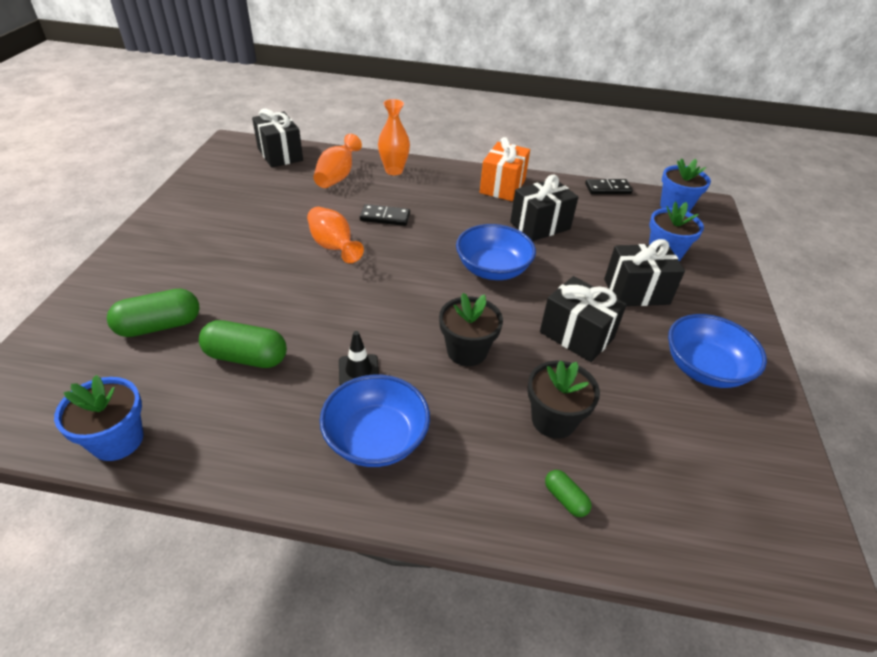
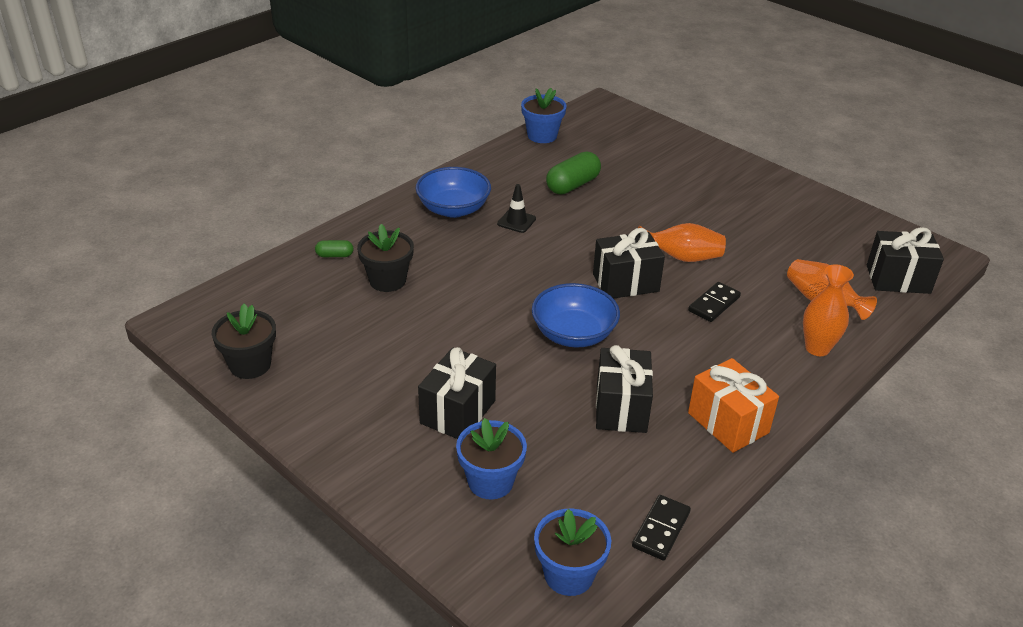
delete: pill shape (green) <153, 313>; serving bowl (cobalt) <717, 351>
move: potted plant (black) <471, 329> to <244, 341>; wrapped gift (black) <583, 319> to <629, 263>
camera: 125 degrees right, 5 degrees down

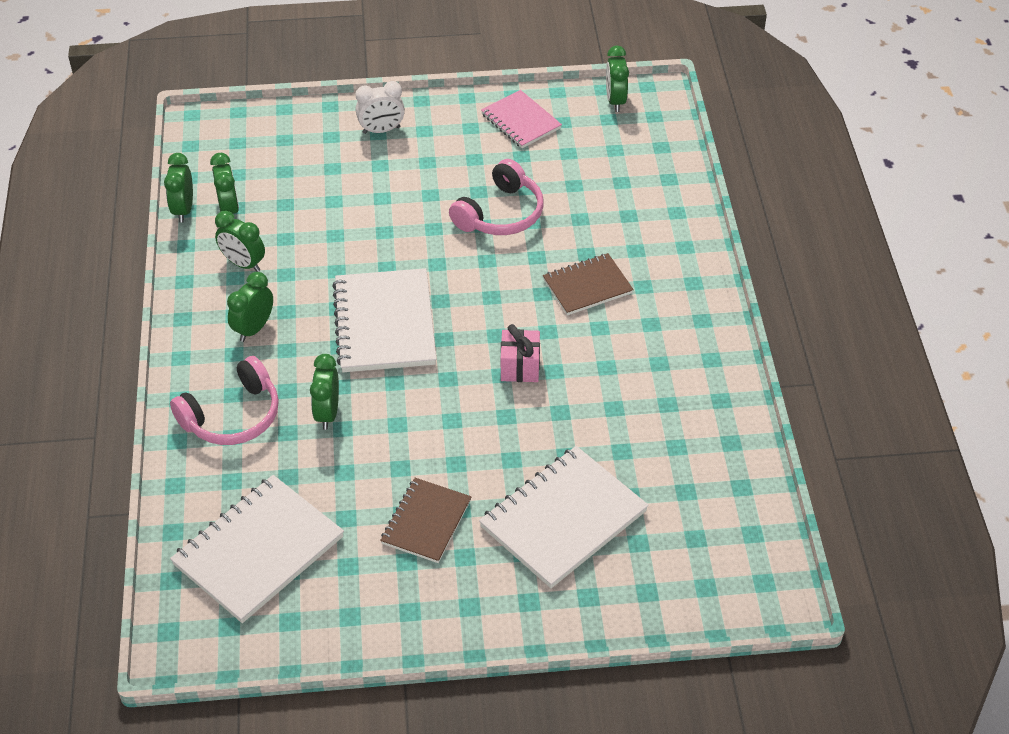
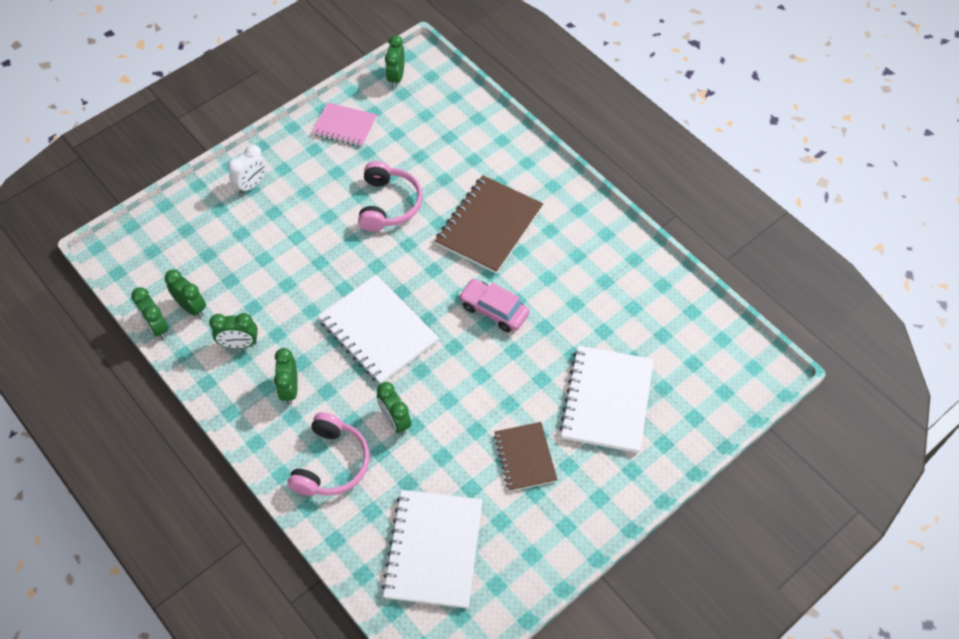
replace: wrapped gift (pink) <520, 353> to car (pink) <494, 305>
rotate: alarm clock (green) <617, 79> = <395, 61> 45 degrees clockwise
resize: exercise book (brown) <588, 284> = <489, 224> x1.64
camera: 35 degrees left, 10 degrees up

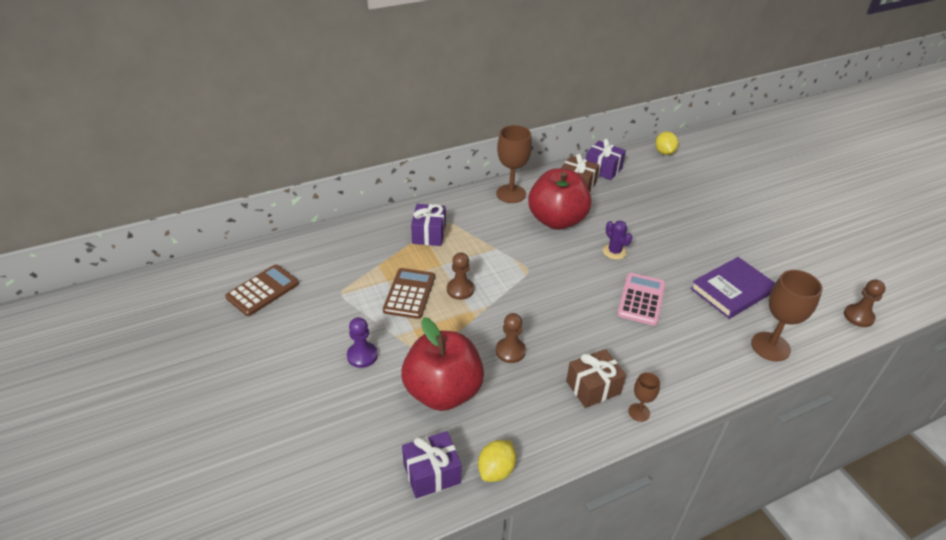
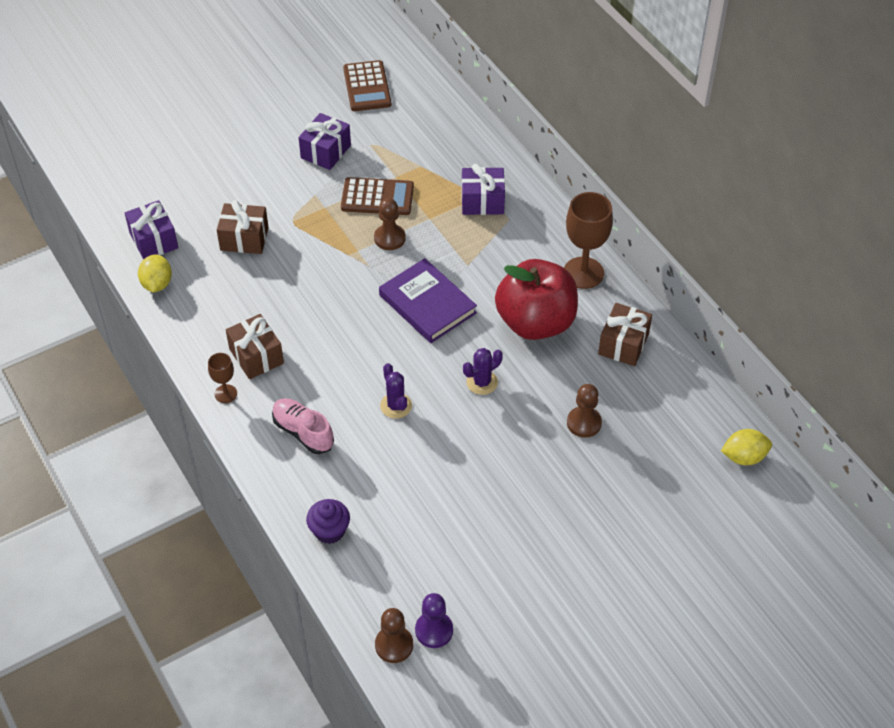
insert: shoe (pink) <303, 426>
move: chess pawn (violet) <362, 342> to <434, 620>; chess pawn (brown) <511, 338> to <584, 411>; wrapped gift (violet) <606, 159> to <325, 141>; hardback (violet) <732, 288> to <428, 300>
replace: toy apple (scarlet) <442, 364> to wrapped gift (brown) <243, 227>; pocket calculator (pink) <641, 299> to prickly plant (violet) <396, 391>; chalice (brown) <786, 315> to muffin (violet) <328, 521>
rotate: pocket calculator (brown) <262, 290> = <367, 85> 45 degrees clockwise; toy lemon (golden) <497, 461> = <155, 273> 60 degrees clockwise
camera: 85 degrees right, 10 degrees up

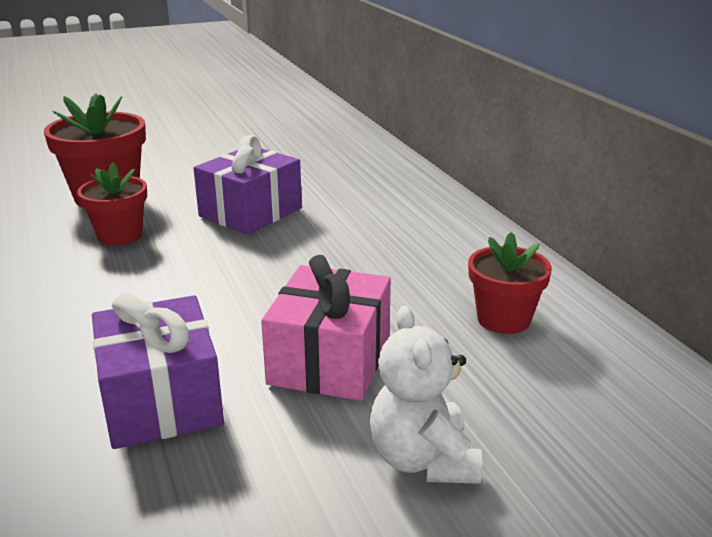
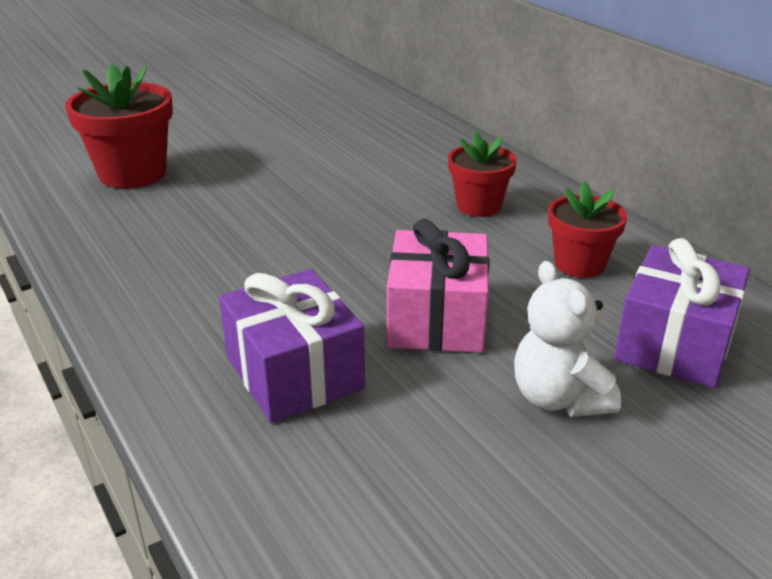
move: potted plant (scarlet) <112, 204> to <482, 174>; wrapped gift (violet) <248, 185> to <682, 313>
camera: 10 degrees left, 5 degrees up

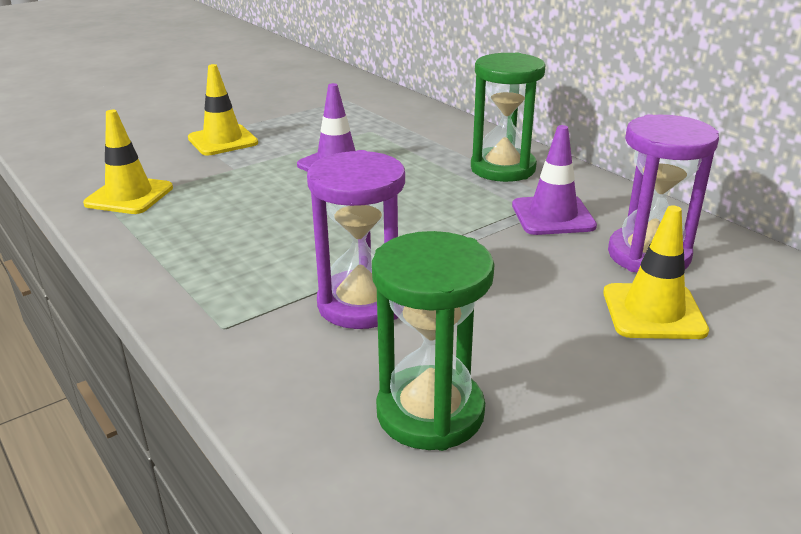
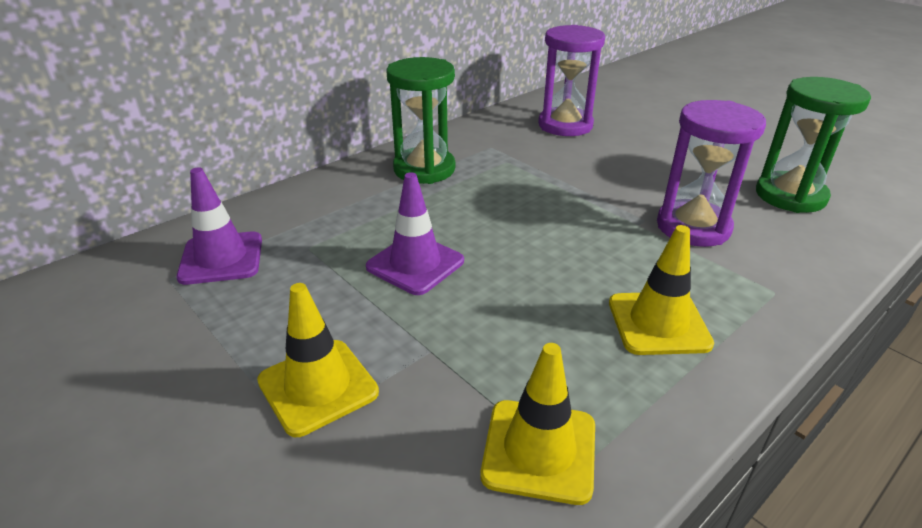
move: road cone (violet) <554, 180> to <219, 226>; road cone (golden) <656, 272> to <661, 290>
camera: 95 degrees left, 5 degrees up

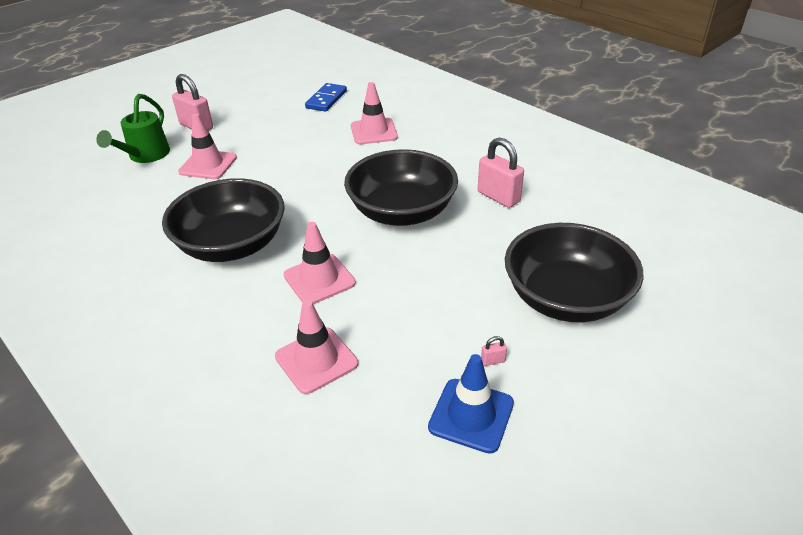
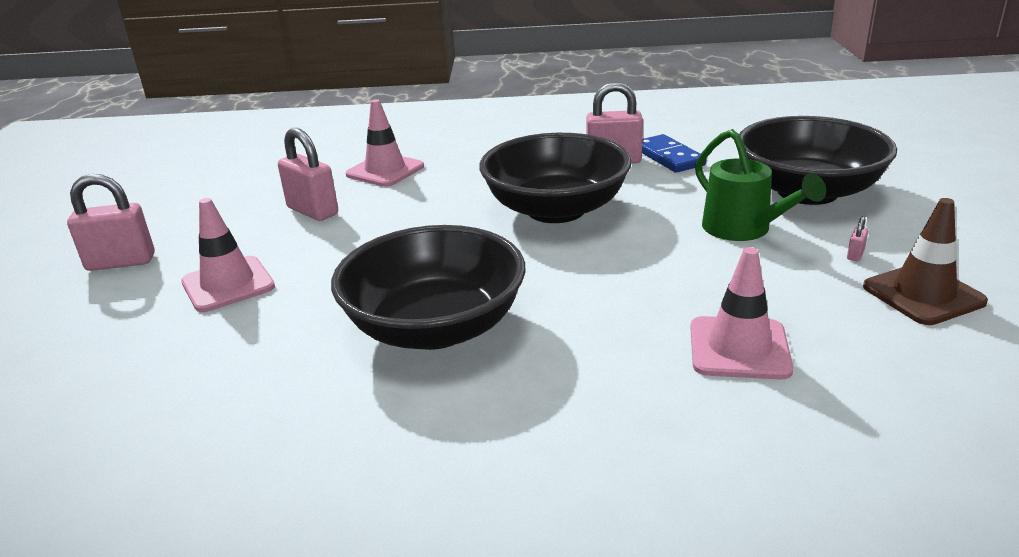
delete: road cone (pink) <320, 263>
insert: lock (pink) <308, 174>
move: watering can (green) <133, 128> to <760, 185>; domino (cobalt) <326, 97> to <674, 153>
recolor: road cone (cobalt) <471, 404> to road cone (brown) <925, 261>
camera: 45 degrees left, 10 degrees down

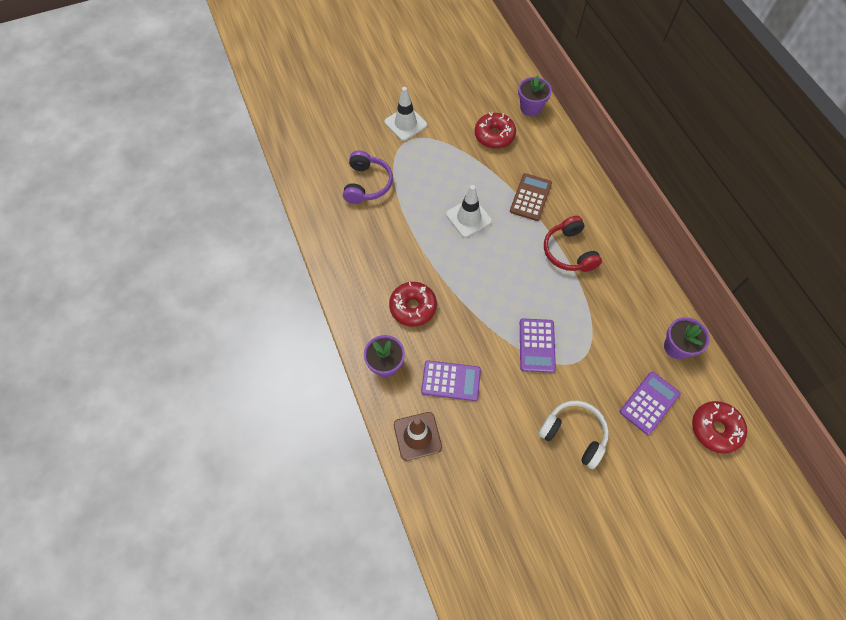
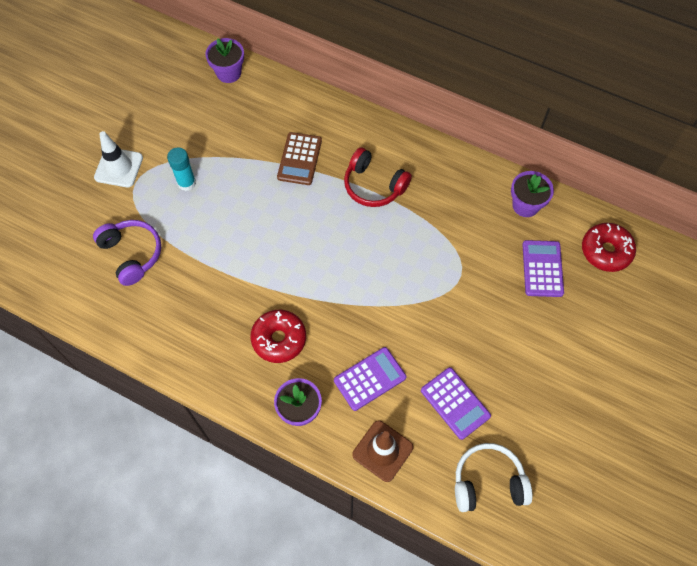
delete: road cone (white) <469, 211>; donut (scarlet) <495, 130>
insert: stick of glue (teal) <181, 169>
move: pocket calculator (violet) <538, 345> to <456, 403>; headset (white) <573, 434> to <494, 477>
rotate: pocket calculator (brown) <531, 197> = <299, 158> 150 degrees counterclockwise
camera: 40 degrees left, 0 degrees up

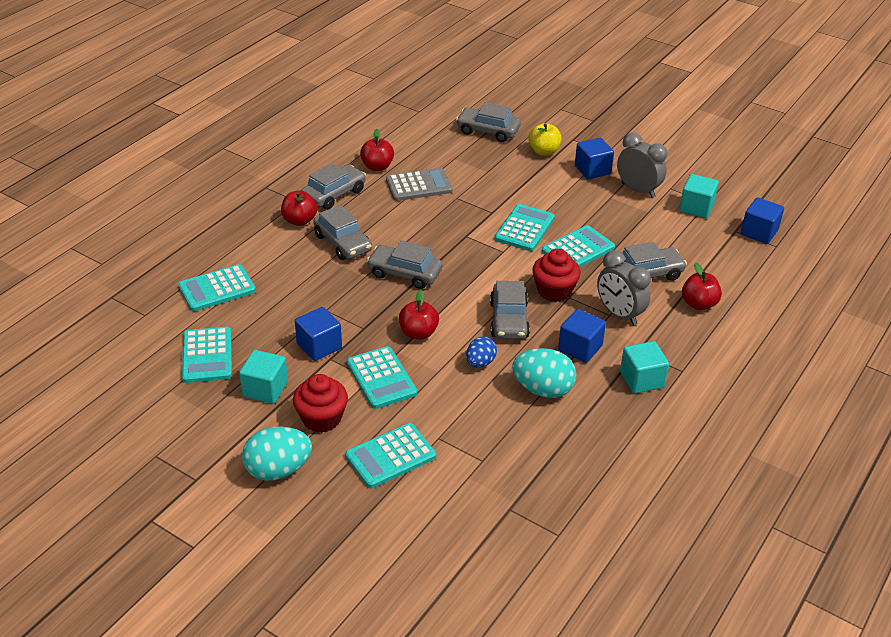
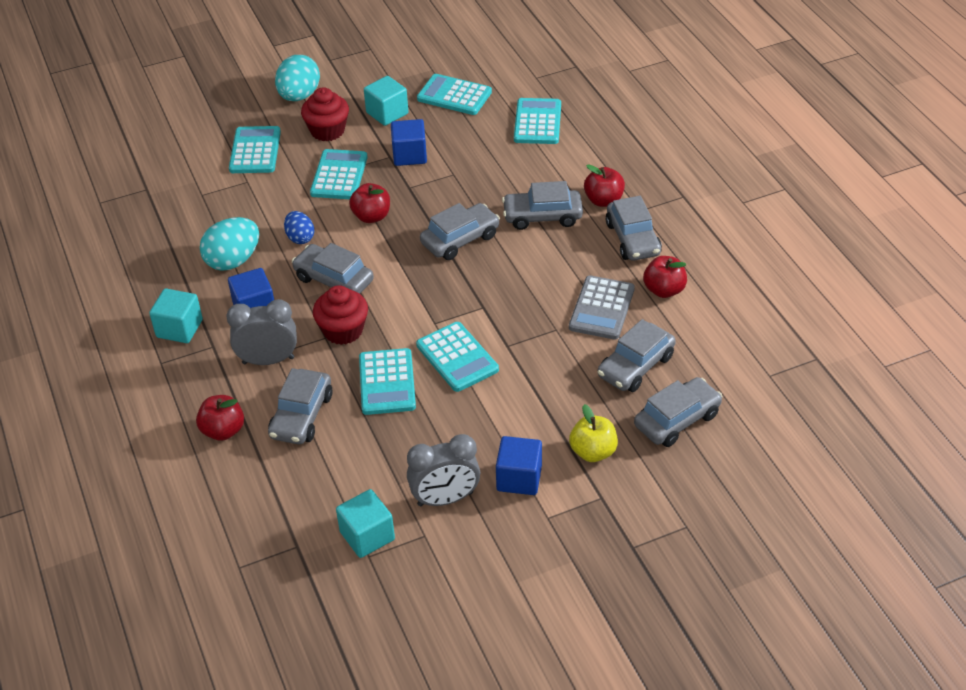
delete: solid cube (cobalt) <762, 220>
insert: car (grey) <637, 355>
rotate: pocket calculator (teal) <382, 377> = <339, 174> 90 degrees clockwise
camera: 125 degrees right, 5 degrees up

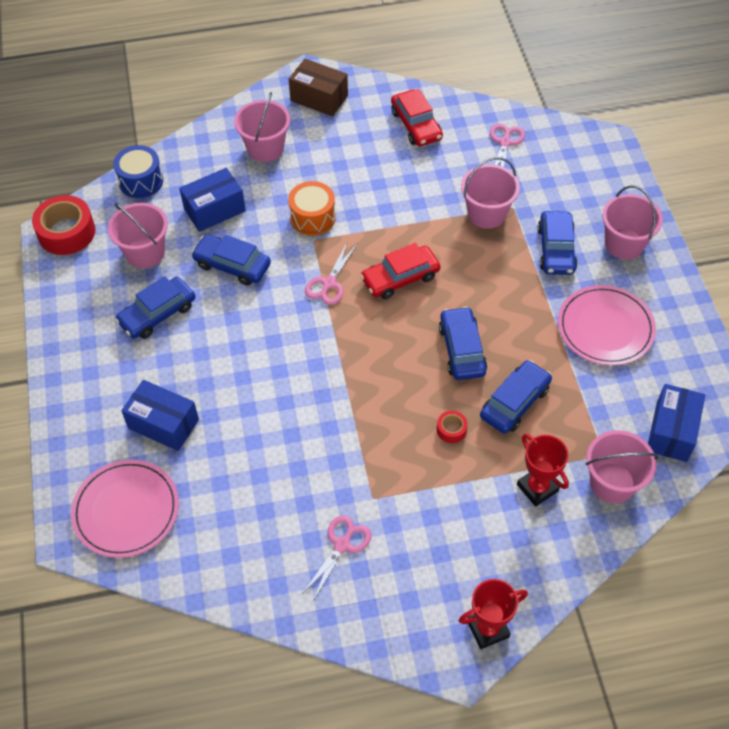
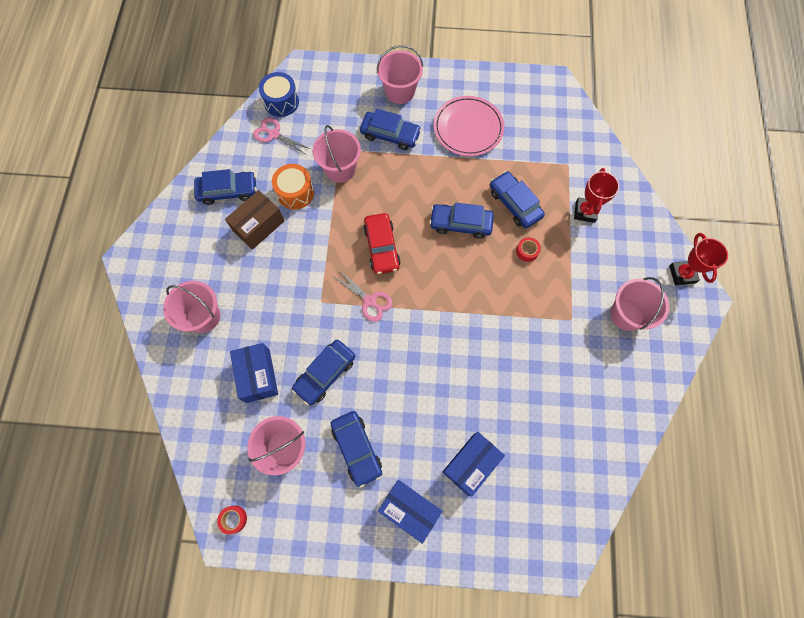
delete: dinner plate (pink) <125, 509>; pair of scissors (pink) <337, 557>
move: snare drum (cobalt) <138, 171> to <279, 94>; snare drum (bright orange) <312, 208> to <293, 187>; package (brown) <318, 87> to <254, 220>; pail (pink) <622, 466> to <639, 304>; package (cobalt) <676, 423> to <410, 512>
recolor: car (scarlet) <417, 117> to car (cobalt) <225, 187>
rotate: trophy (scarlet) <543, 470> = <596, 195> 60 degrees counterclockwise
resize: sticky tape (scarlet) <63, 225> = <232, 520> x0.47
camera: 75 degrees left, 15 degrees up

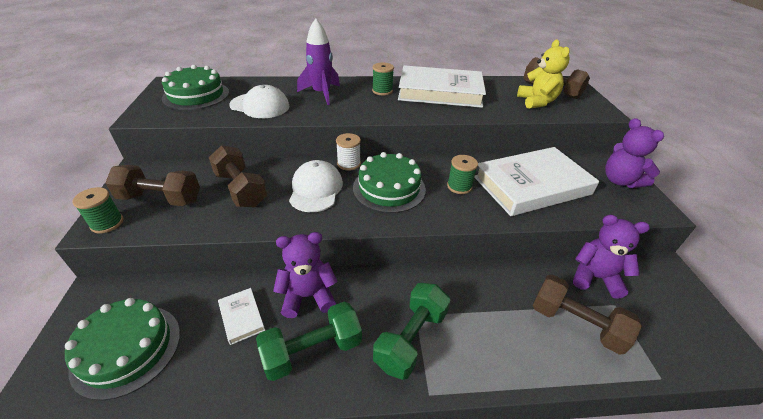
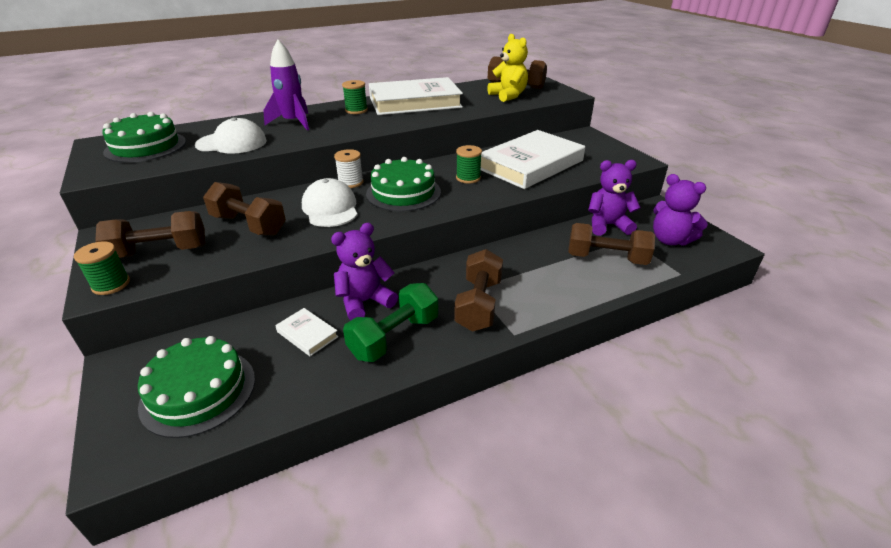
move: stuffed bear (violet) <634, 153> to <680, 210>
recolor: hand weight (green) <412, 331> to hand weight (brown) <478, 290>
camera: 20 degrees left, 5 degrees down

